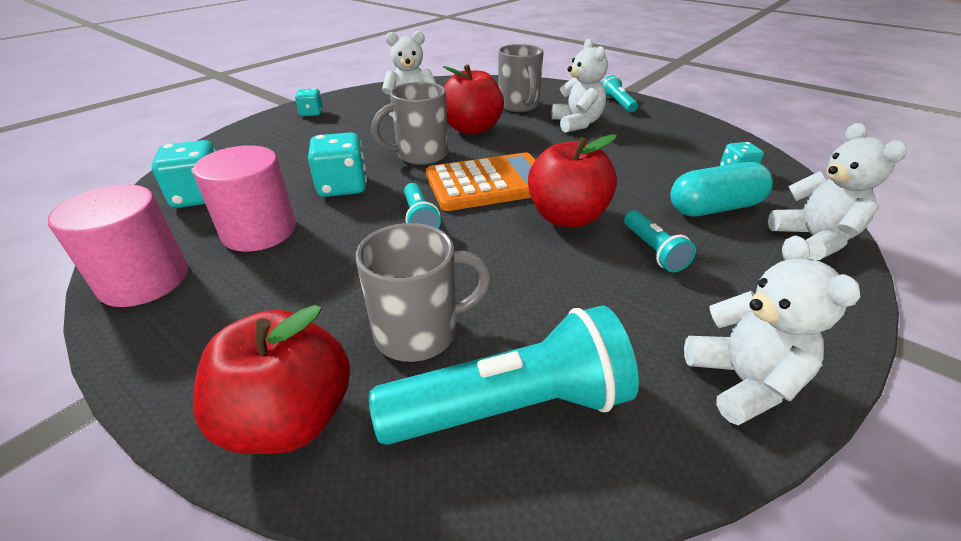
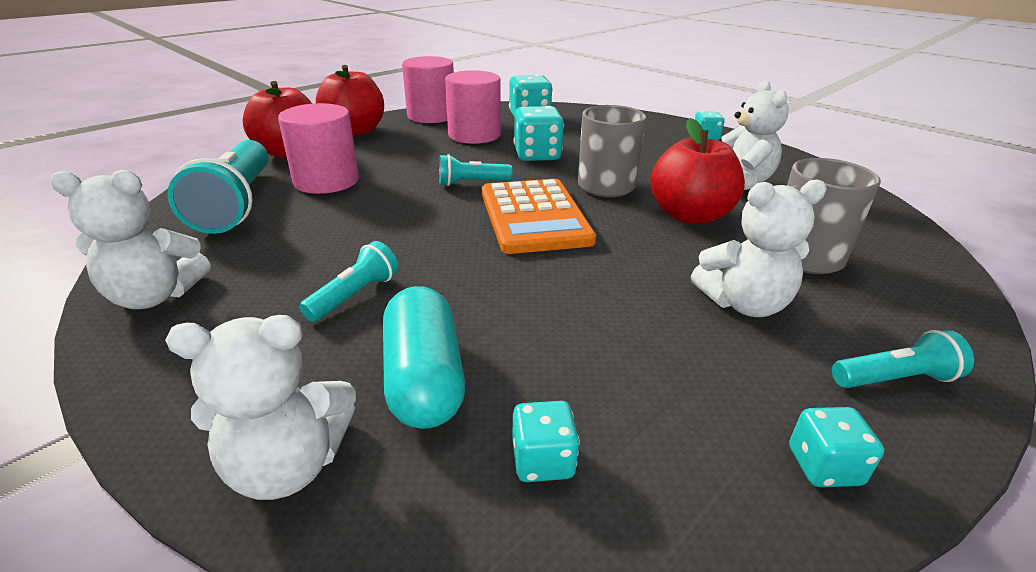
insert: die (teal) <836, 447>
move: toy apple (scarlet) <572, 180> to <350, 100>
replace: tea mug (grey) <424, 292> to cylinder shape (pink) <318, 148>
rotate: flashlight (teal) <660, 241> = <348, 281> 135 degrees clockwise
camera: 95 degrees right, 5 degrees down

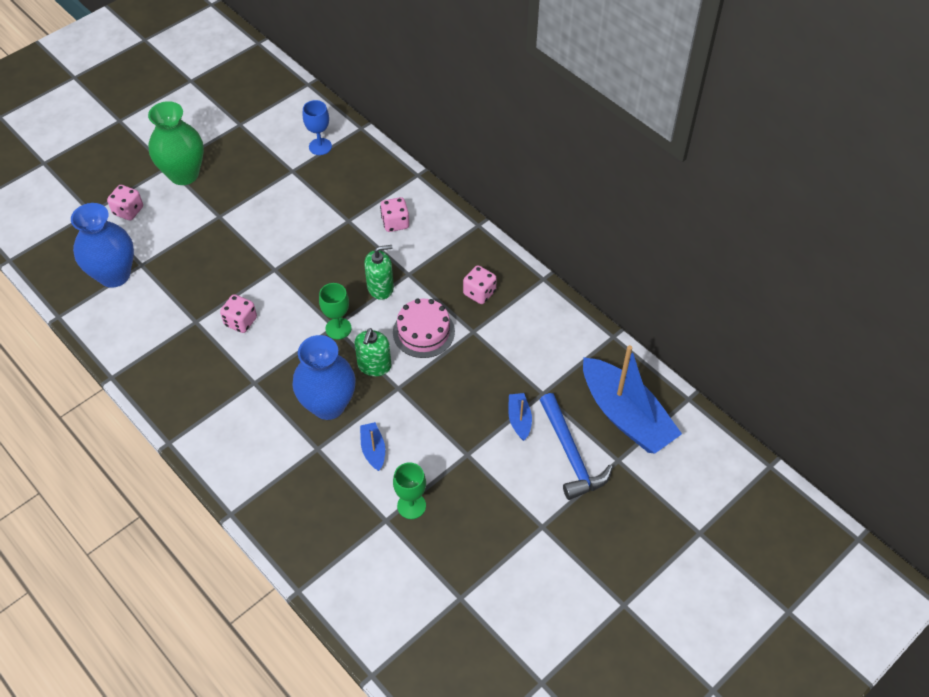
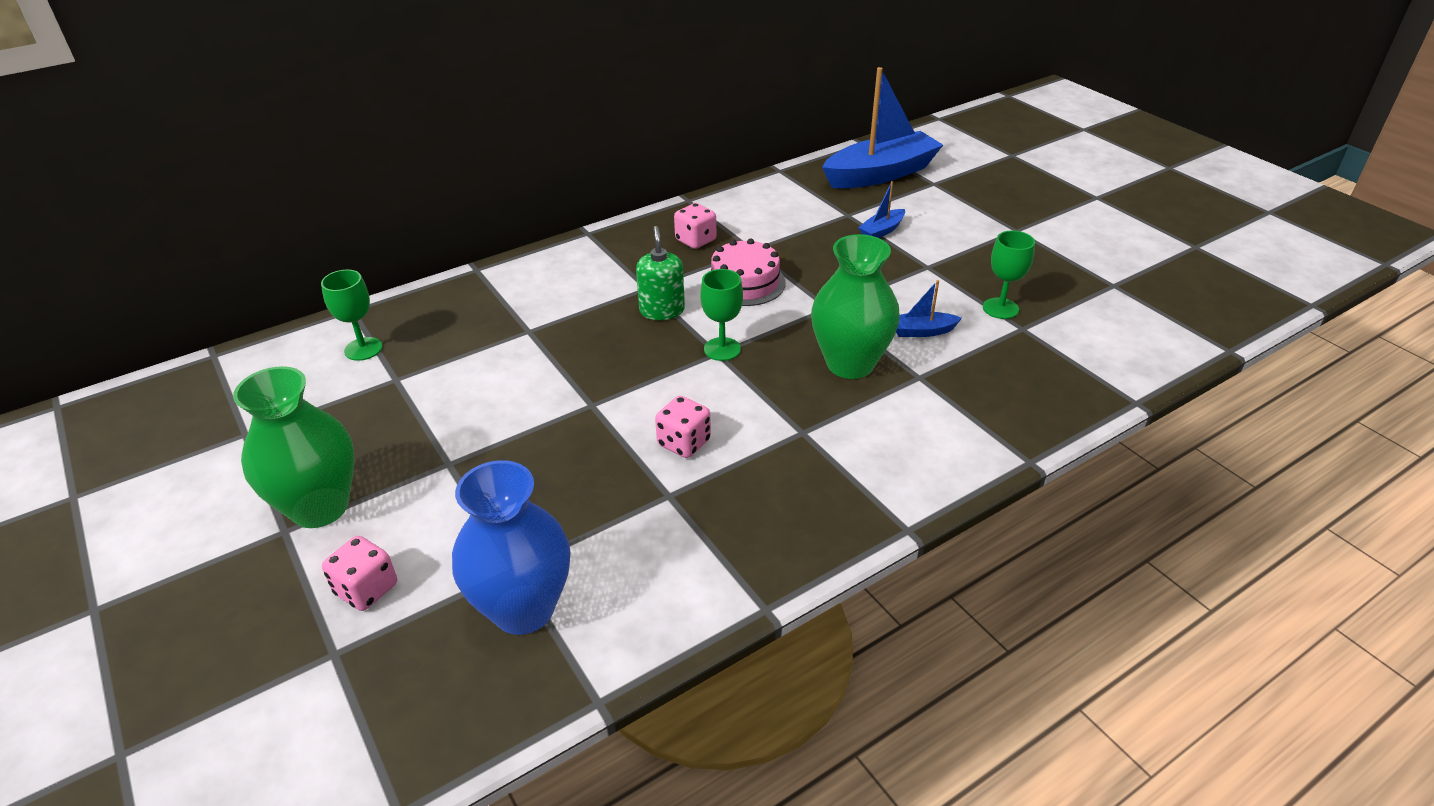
delete: pump bottle (green) <372, 352>; die (pink) <394, 214>; claw hammer (cobalt) <576, 446>
recolor: tall vase (cobalt) <324, 377> to tall vase (green) <855, 306>; chalice (cobalt) <317, 127> to chalice (green) <351, 315>
rotate: toy boat (cobalt) <520, 417> = <881, 209> 45 degrees counterclockwise
camera: 80 degrees left, 15 degrees down

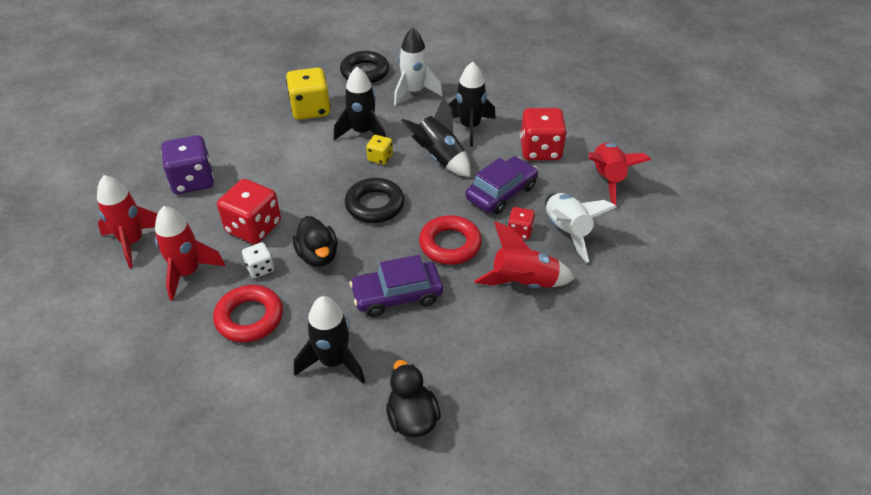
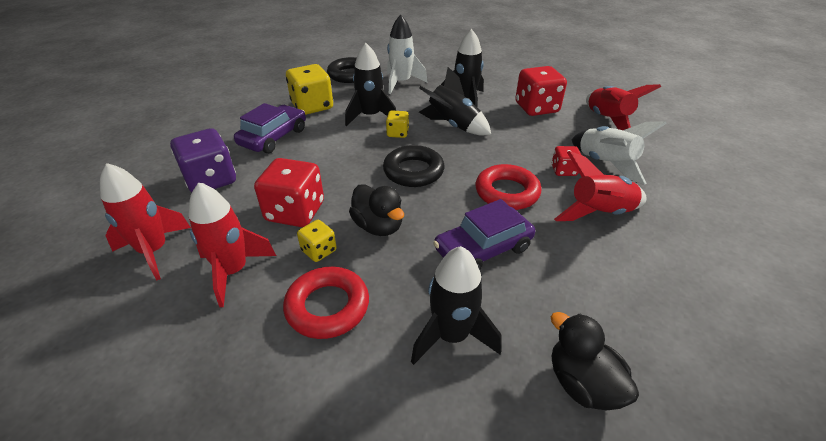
move: car (violet) <501, 185> to <270, 128>
recolor: die (white) <258, 260> to die (golden) <317, 241>
camera: 15 degrees left, 5 degrees down

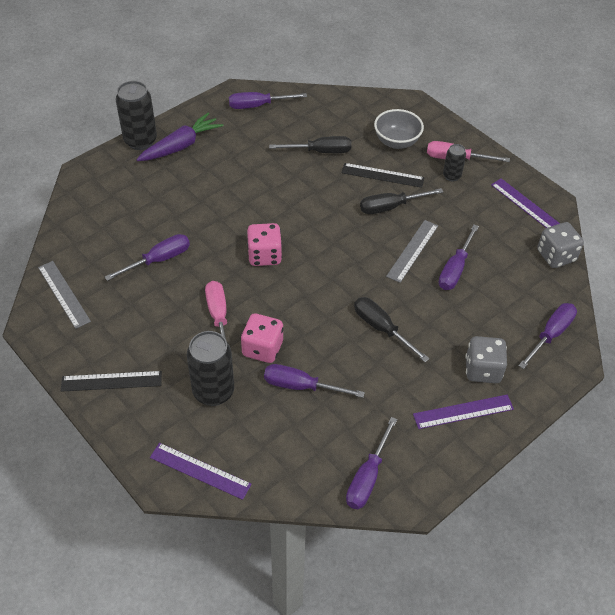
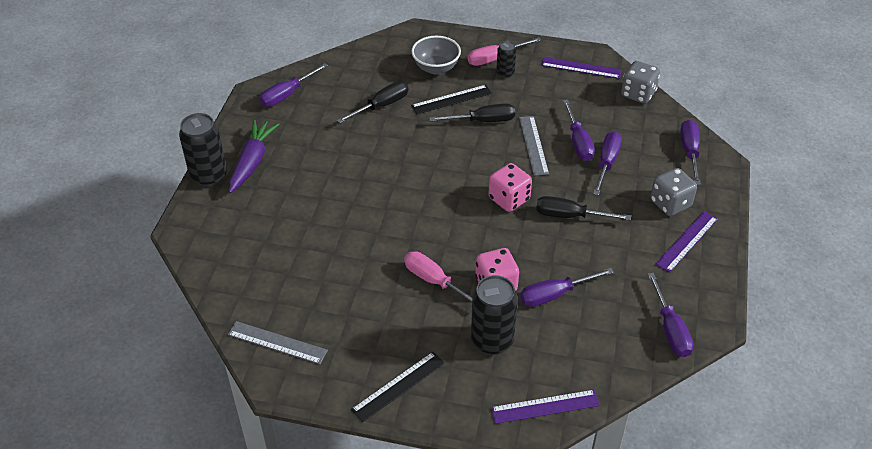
move: flat screwdriver (violet) <147, 257> to <607, 163>; die (pink) <264, 244> to <510, 187>
rotate: flat screwdriver (black) <401, 201> = <472, 113> 135 degrees counterclockwise
camera: 35 degrees left, 5 degrees down

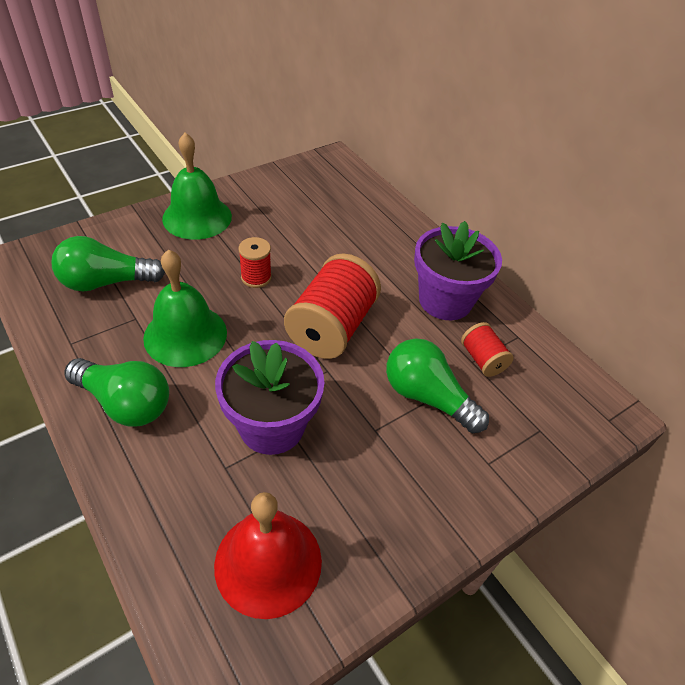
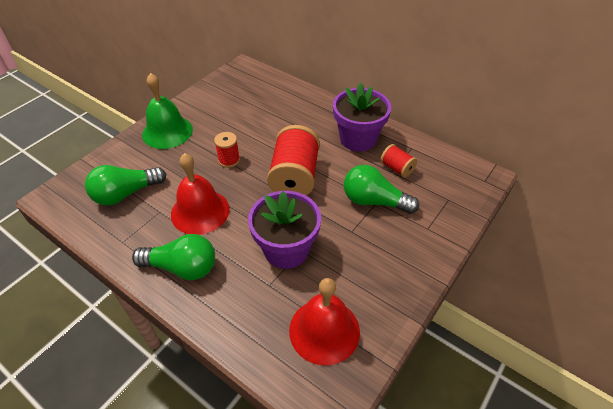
recolor: school bell (green) <185, 308> to school bell (scarlet) <200, 194>
camera: 15 degrees left, 0 degrees up

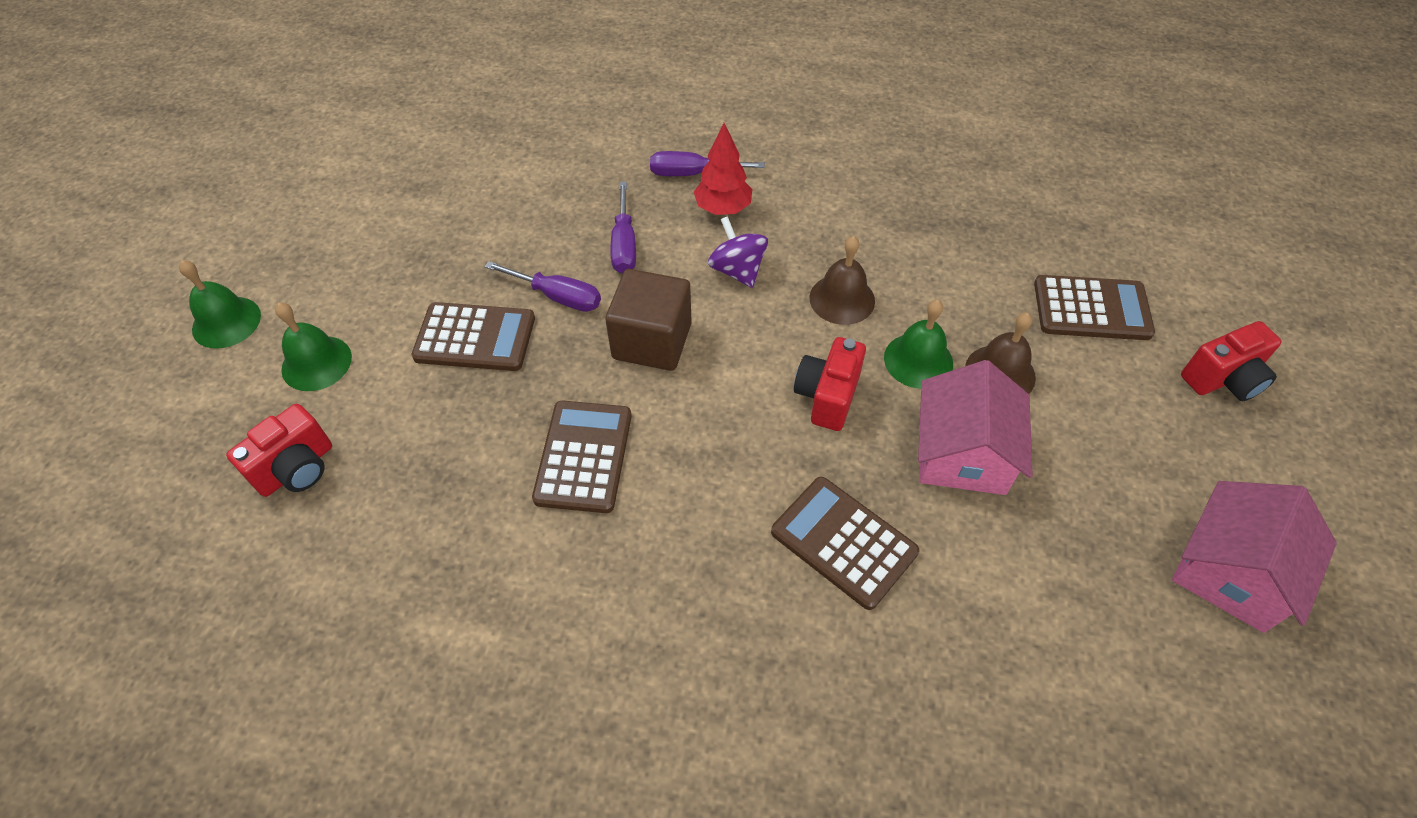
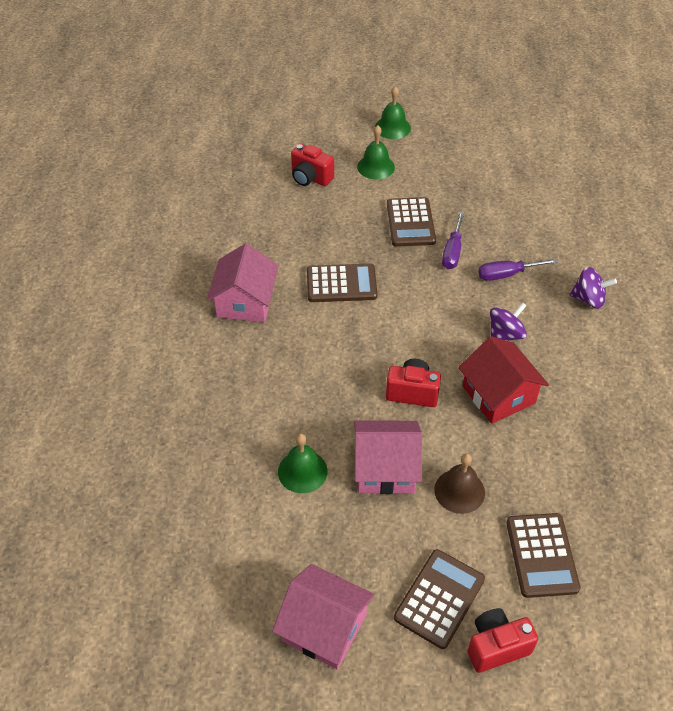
delete: solid cube (brown) <648, 320>; toy tree (scarlet) <723, 169>
insert: house (pink) <243, 282>
move: pocket calculator (brown) <845, 543> to <439, 599>; school bell (green) <918, 344> to <303, 463>
replace: flat screwdriver (violet) <707, 163> to spinning top (violet) <593, 288>; school bell (brown) <842, 280> to house (scarlet) <503, 380>
rotate: compact camera (scarlet) <1231, 361> = <502, 640> 105 degrees clockwise
camera: 80 degrees right, 5 degrees down

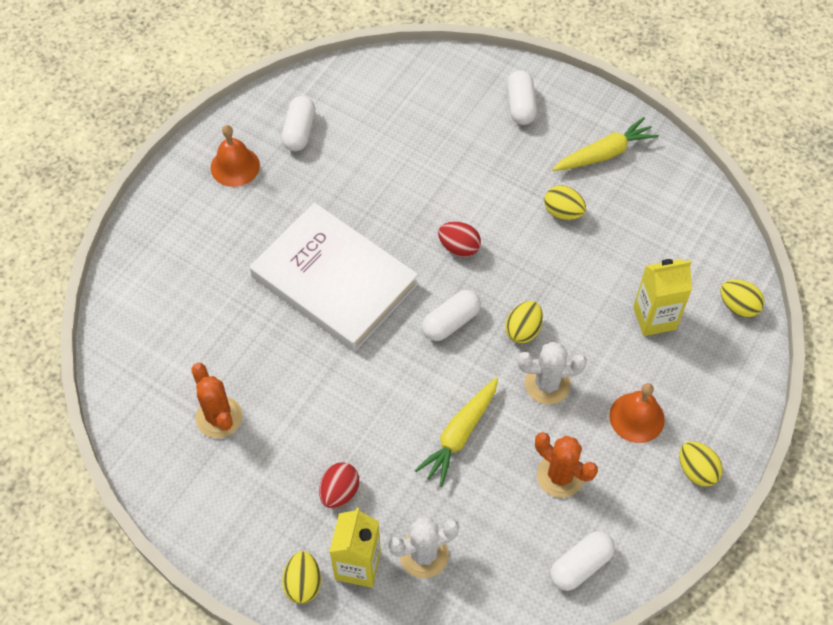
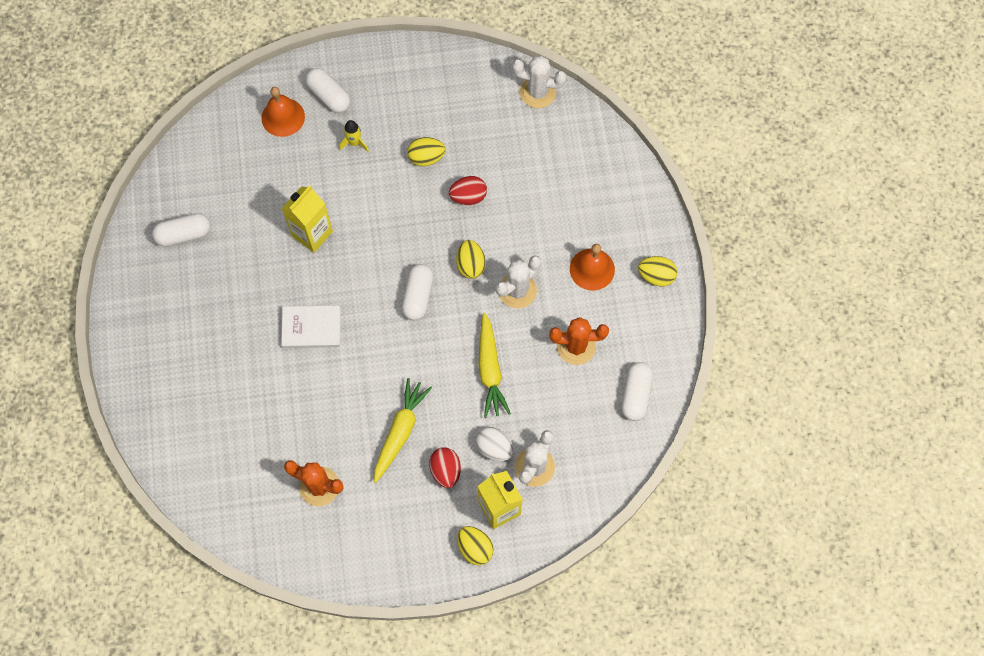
delete: egg (golden) <742, 298>
insert: rocket (golden) <354, 136>; egg (white) <495, 444>; prickly plant (white) <539, 82>
move: school bell (bright orange) <235, 156> to <283, 112>; egg (scarlet) <459, 239> to <468, 190>; root vegetable (golden) <606, 144> to <403, 430>; carton (golden) <662, 297> to <307, 219>
rotate: pill shape (white) <298, 123> = <181, 230> 75 degrees counterclockwise
resize: hardback (white) <333, 277> = <311, 327> x0.47
camera: 40 degrees left, 10 degrees up

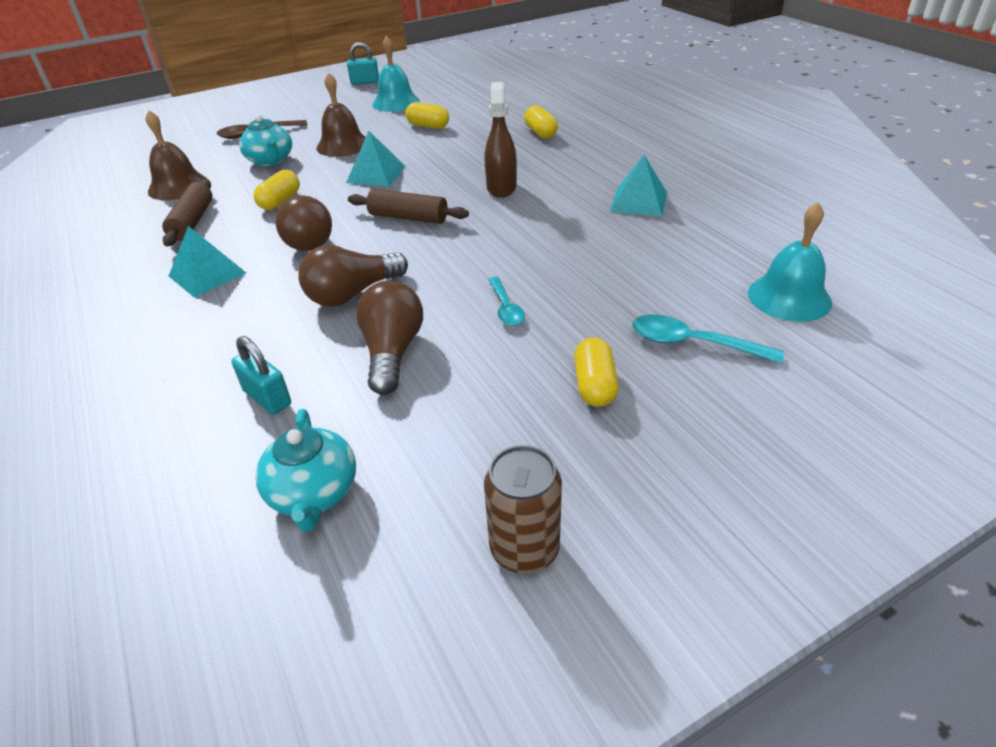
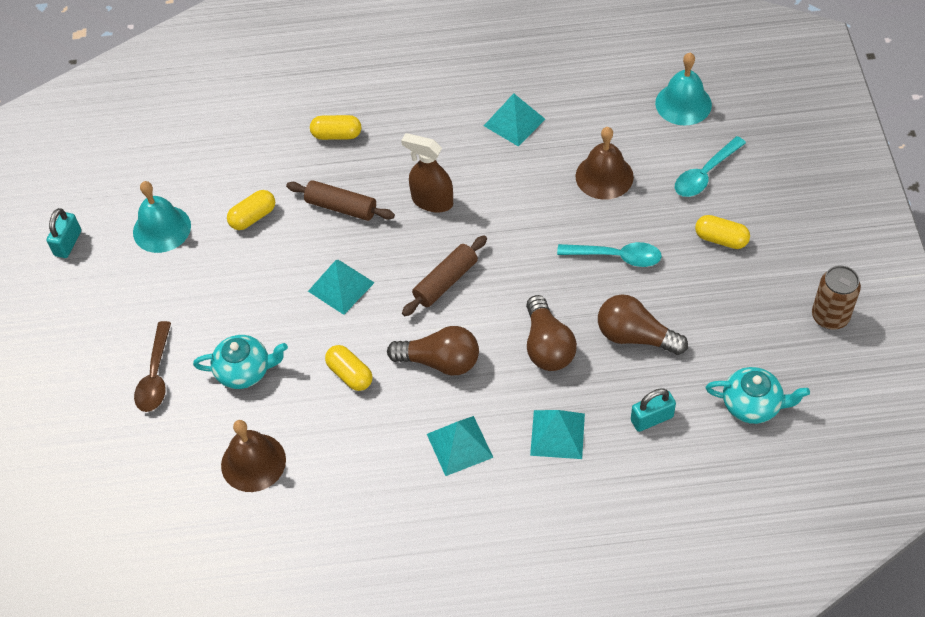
insert: pyramid (teal) <557, 434>
move: dough roller (brown) <187, 212> to <340, 200>; school bell (brown) <341, 114> to <605, 163>
resize: tablespoon (teal) <506, 301> = <609, 254> x1.50
camera: 65 degrees left, 15 degrees up

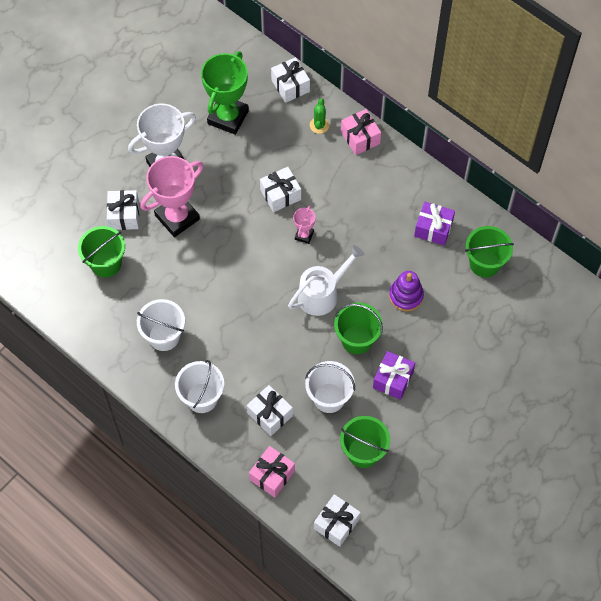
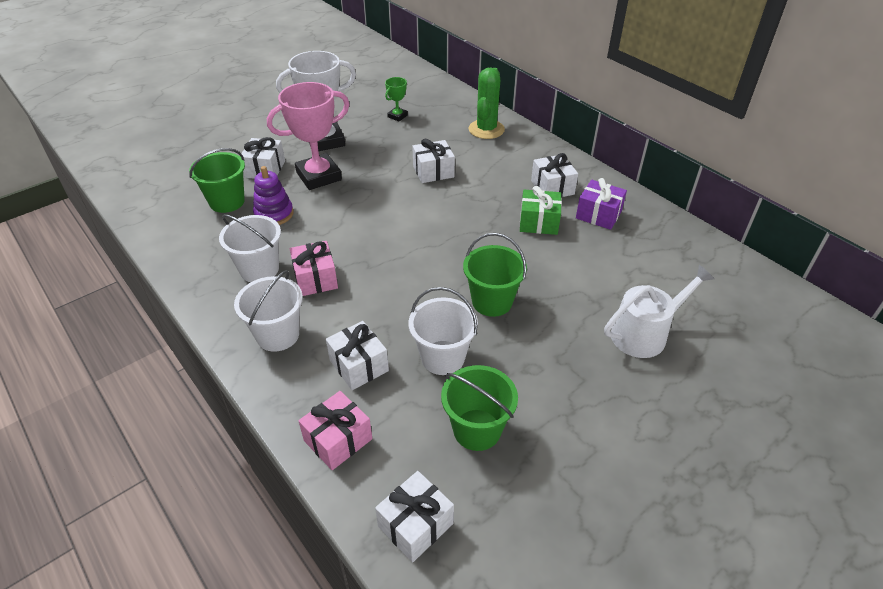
delete: trophy (pink) <304, 224>; wrapped gift (violet) <394, 375>; pail (green) <489, 252>
insert: wrapped gift (green) <541, 210>
move: wrapped gift (white) <290, 80> to <554, 175>; watering can (white) <326, 280> to <659, 311>; wrapped gift (pink) <361, 132> to <314, 268>; ring stacker (violet) <406, 291> to <273, 195>
resize: trophy (green) <225, 93> = <396, 99> x0.47; prickly plant (green) <319, 116> = <487, 103> x1.80
camera: 10 degrees right, 20 degrees down

